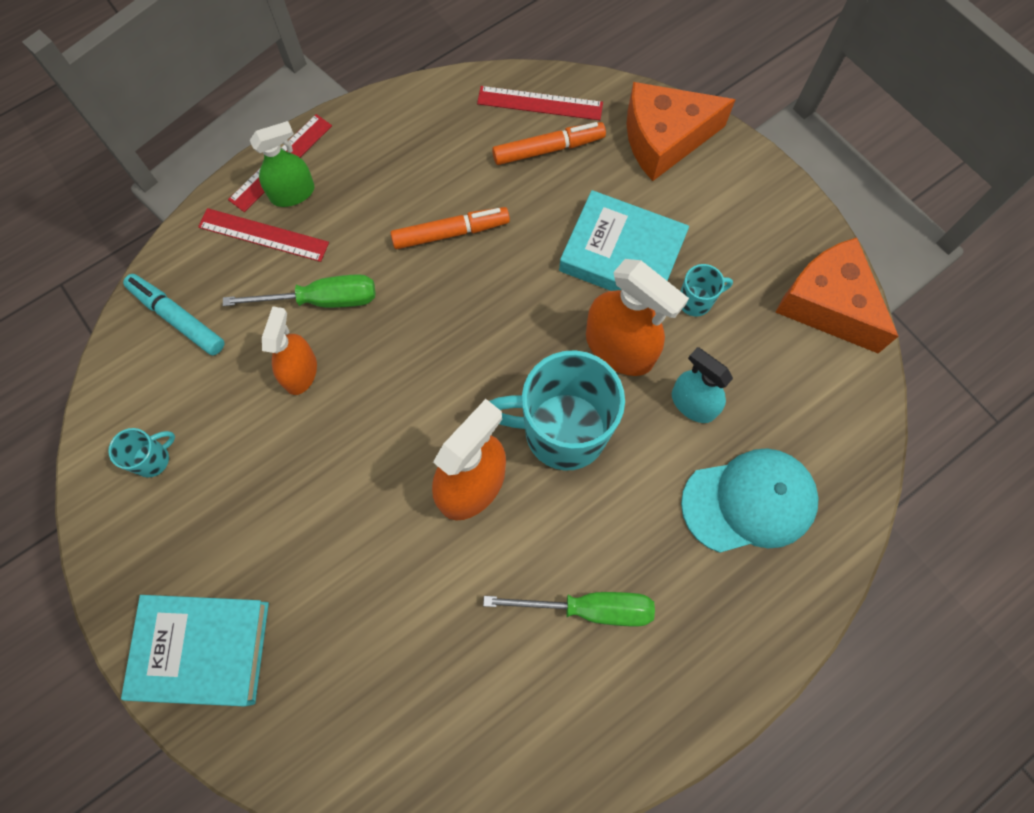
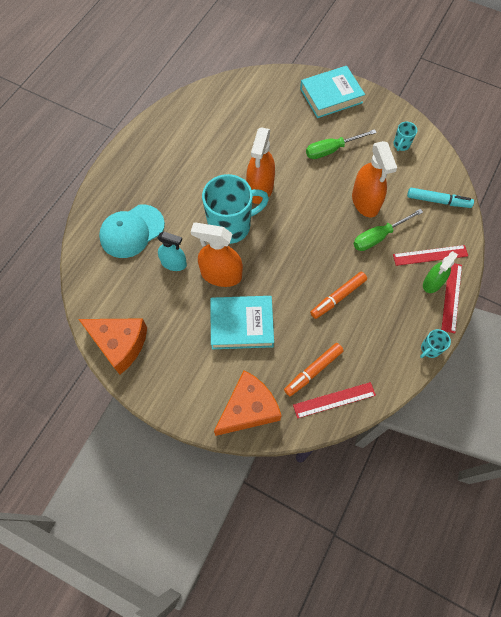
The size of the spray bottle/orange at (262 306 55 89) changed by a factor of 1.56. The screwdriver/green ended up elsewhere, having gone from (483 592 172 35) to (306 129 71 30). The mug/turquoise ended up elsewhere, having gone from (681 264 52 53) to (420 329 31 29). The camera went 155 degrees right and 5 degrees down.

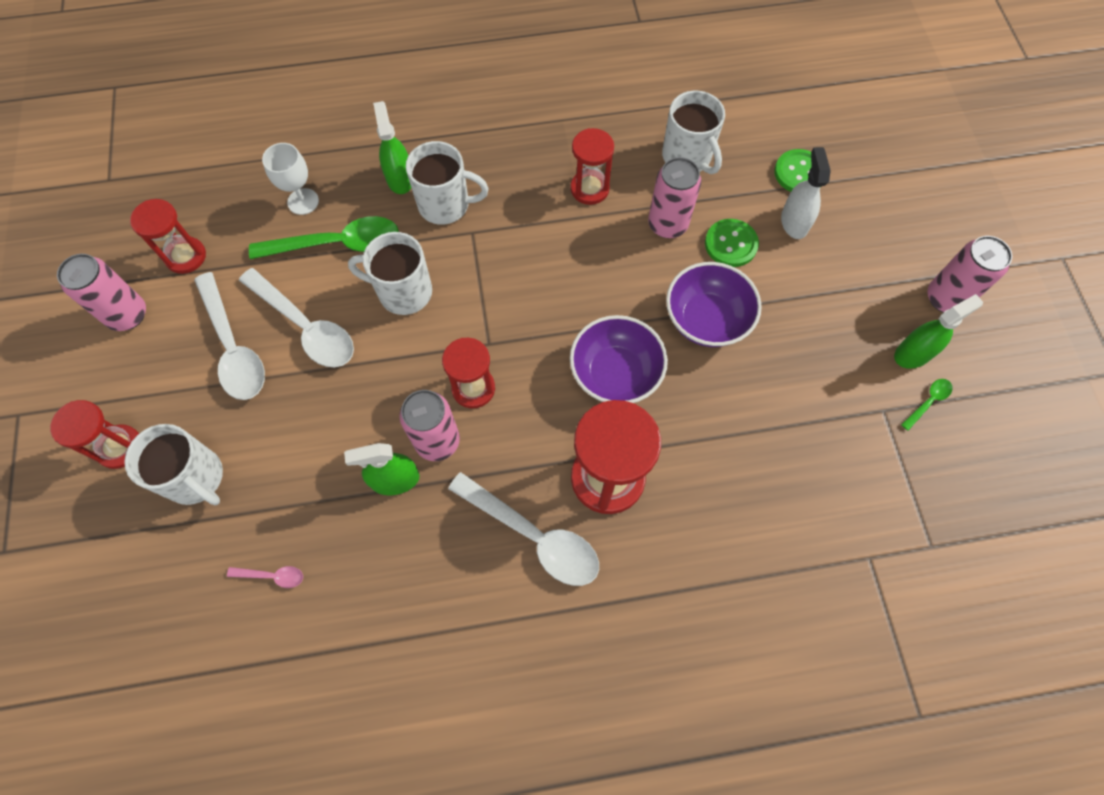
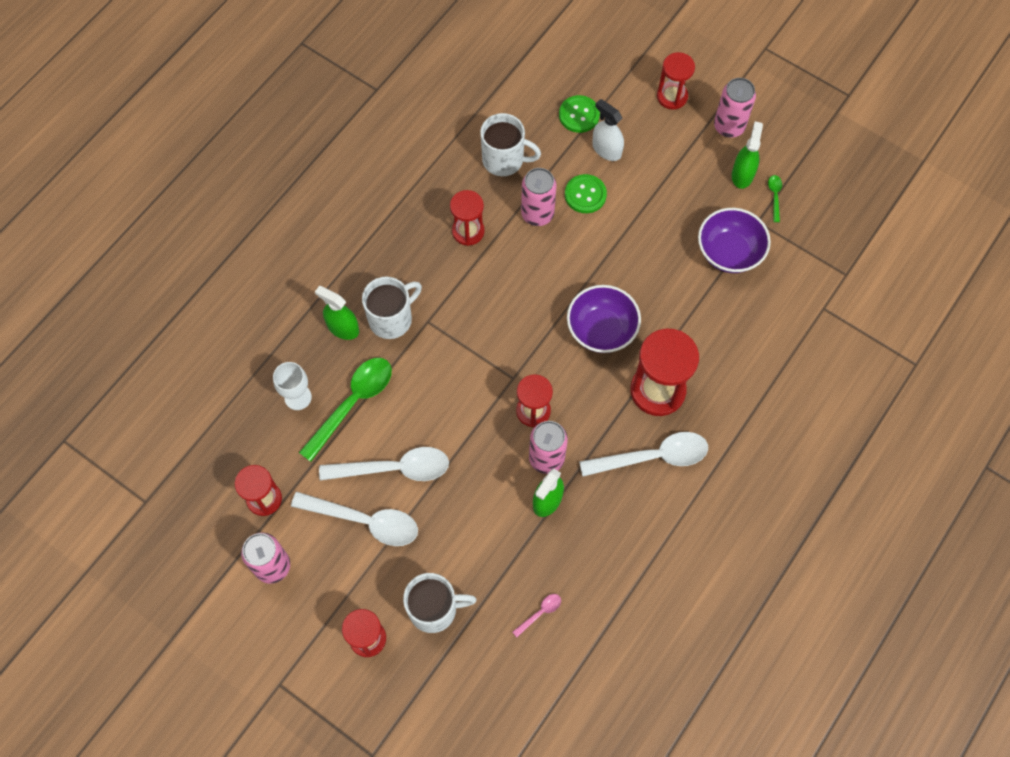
The second view lost the mug/white at (348 232 84 83). The bowl/purple ended up elsewhere, having gone from (666 262 96 85) to (698 208 73 65). The second view gained the hourglass/red at (657 52 38 58). The camera went 45 degrees left and 0 degrees up.

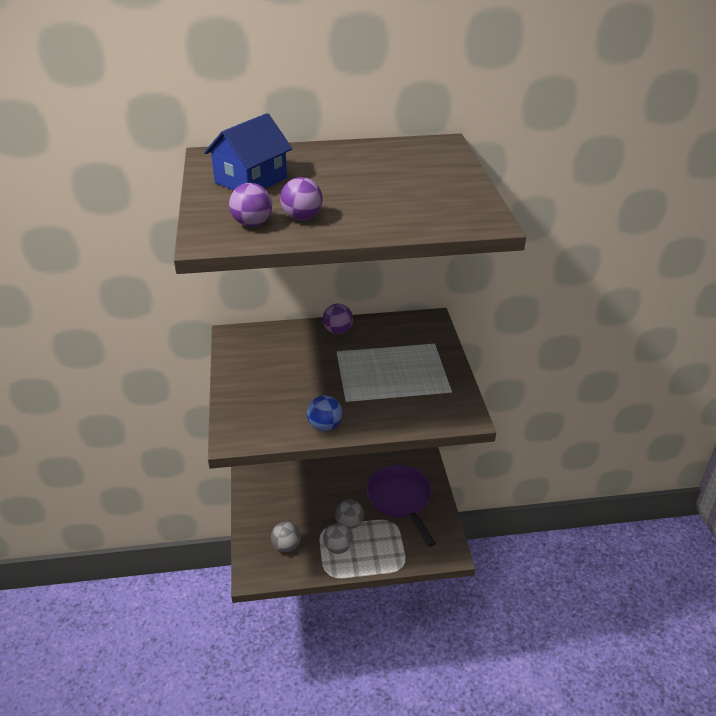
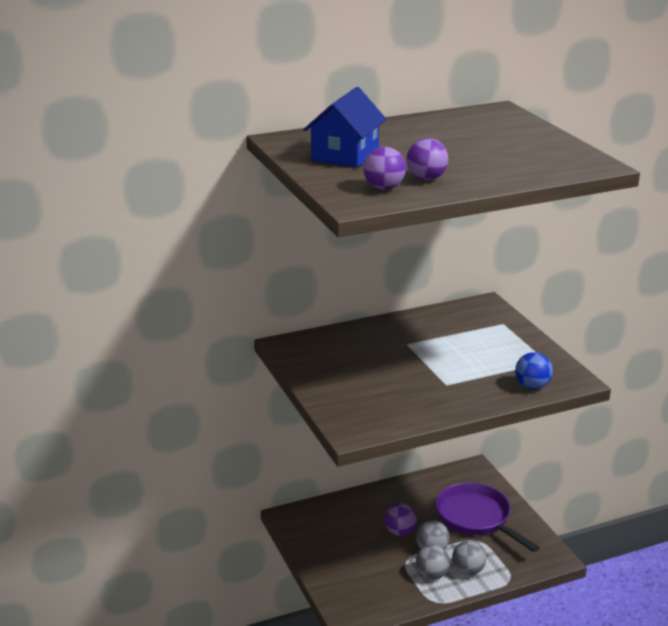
The ball/grey ended up elsewhere, having gone from (271 522 29 30) to (452 541 34 35). The ball/blue ended up elsewhere, having gone from (307 395 35 36) to (515 352 38 37). The ball/purple ended up elsewhere, having gone from (323 304 30 30) to (385 503 32 33). The camera went 15 degrees left and 10 degrees down.

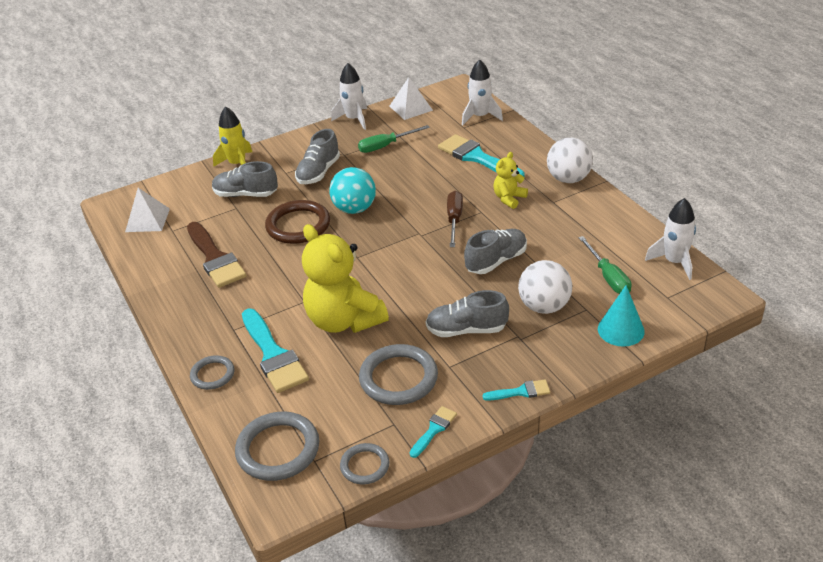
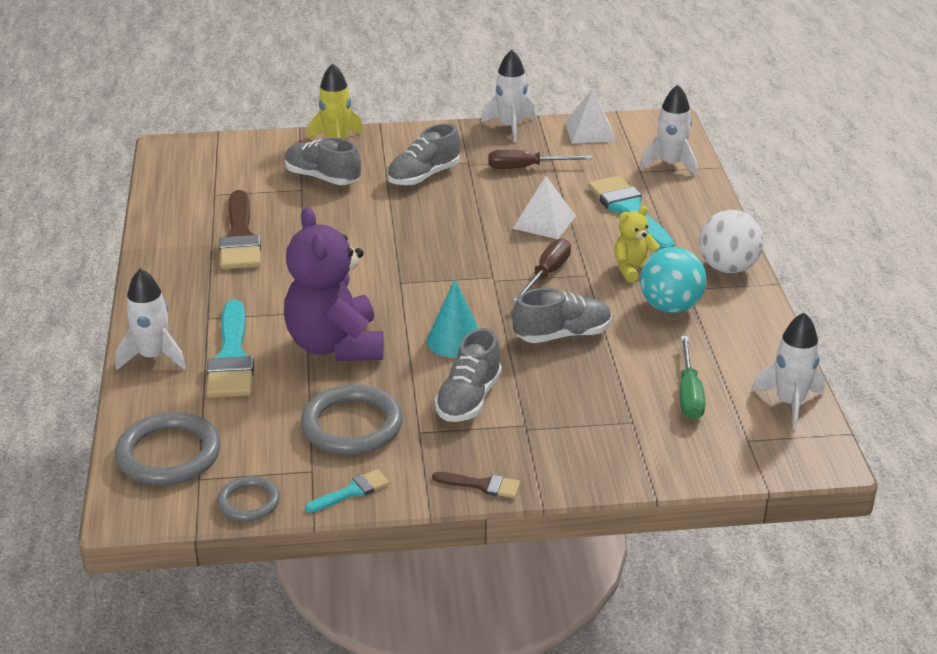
The pyramid/white ended up elsewhere, having gone from (125 188 45 44) to (512 176 64 63). Where the ring/grey stood at (190 355 44 35), the rocket/white came to stand at (115 268 71 102). The second view lost the ring/brown at (265 200 65 44). What was the teddy bear/yellow at (302 224 87 109) turned into the teddy bear/purple at (284 207 100 154). The ball/turquoise ended up elsewhere, having gone from (329 167 47 47) to (640 247 66 66). What was the screwdriver/green at (358 125 72 28) turned into the screwdriver/brown at (488 150 104 19). The shoe/grey at (426 290 83 47) ended up facing another way, 90 degrees counterclockwise from before. What was the brush/turquoise at (482 379 68 22) turned into the brush/brown at (432 472 88 26). The second view lost the ball/white at (518 260 54 54). The cone/turquoise ended up elsewhere, having gone from (598 285 47 62) to (427 279 52 79). The camera went 20 degrees right and 5 degrees down.

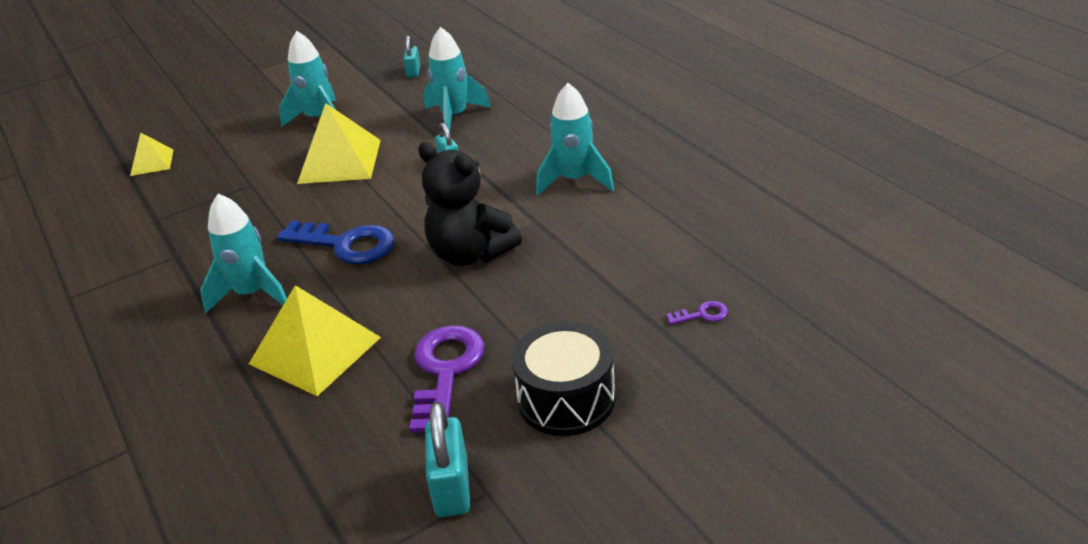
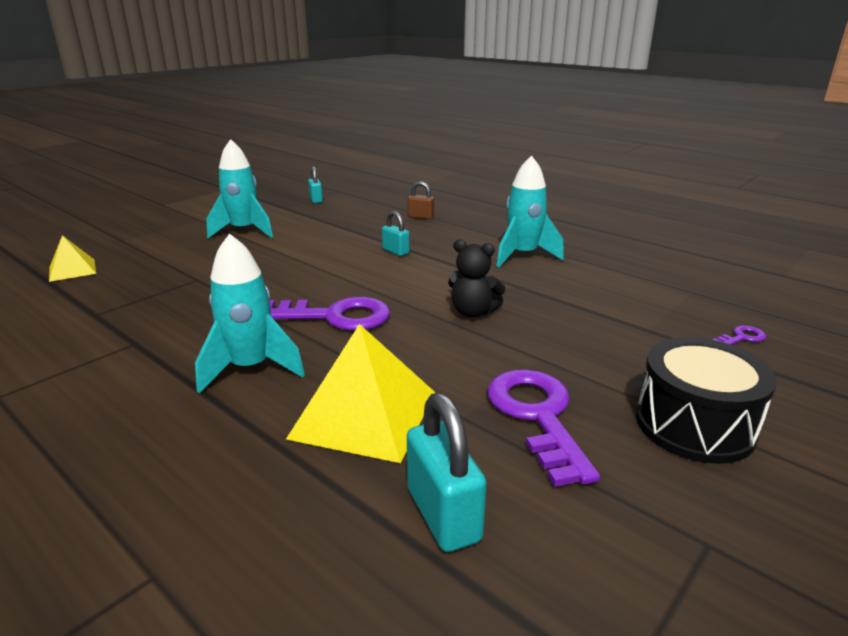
What was the key/blue at (276 221 119 43) turned into the key/purple at (269 297 121 34). The second view lost the pyramid/yellow at (297 103 84 81). The size of the teddy bear/black at (418 142 104 124) changed by a factor of 0.60. The second view lost the rocket/turquoise at (424 27 67 105). The padlock/turquoise ended up elsewhere, having gone from (425 402 45 115) to (407 393 80 159). The second view gained the padlock/brown at (408 181 26 38). The camera went 20 degrees left and 10 degrees down.

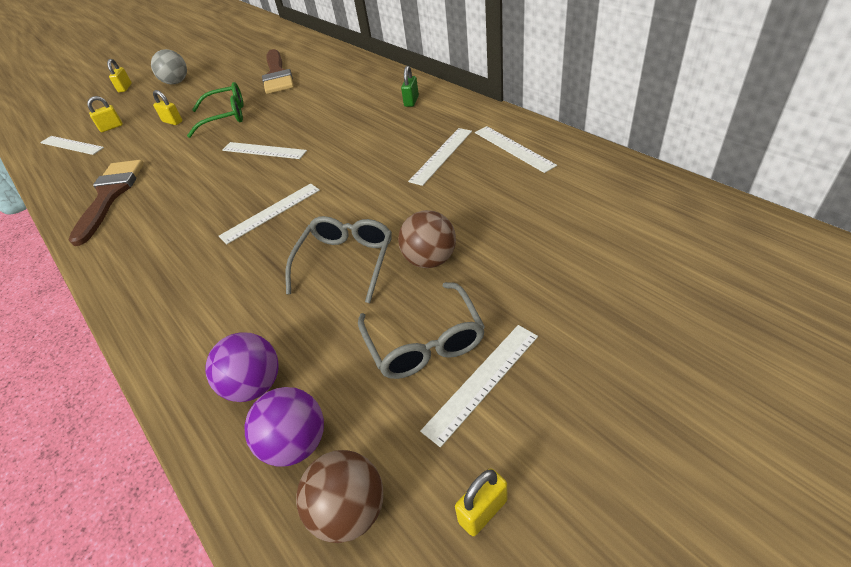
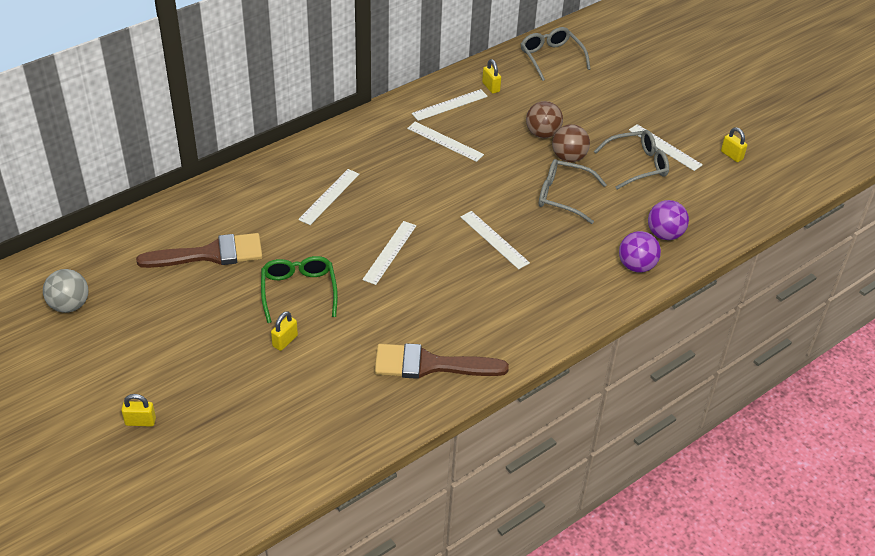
The ruler/white ended up elsewhere, having gone from (40 136 64 19) to (298 169 61 56). The padlock/yellow ended up elsewhere, having gone from (87 96 36 36) to (482 59 19 35). The ball/grey ended up elsewhere, having gone from (151 49 36 35) to (43 269 45 44). The ball/purple ended up elsewhere, having gone from (245 387 79 80) to (619 231 42 42). The ball/brown ended up elsewhere, having gone from (296 450 87 93) to (526 101 37 37). The second view lost the padlock/green at (401 66 18 41). The second view gained the glasses/grey at (521 27 70 54). The camera went 95 degrees left and 0 degrees up.

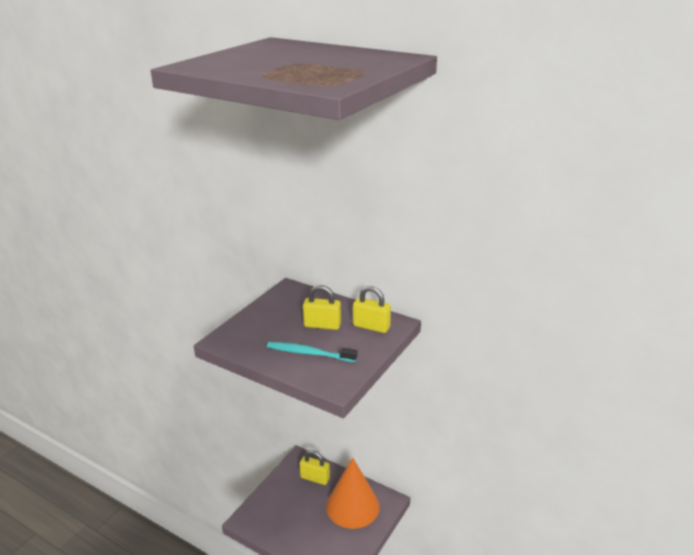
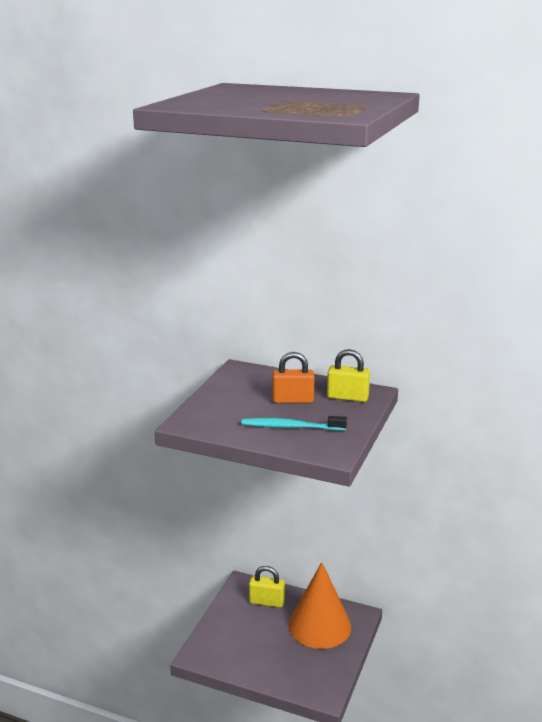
What was the padlock/yellow at (303 285 38 45) turned into the padlock/orange at (273 352 42 51). The camera went 10 degrees left and 5 degrees down.

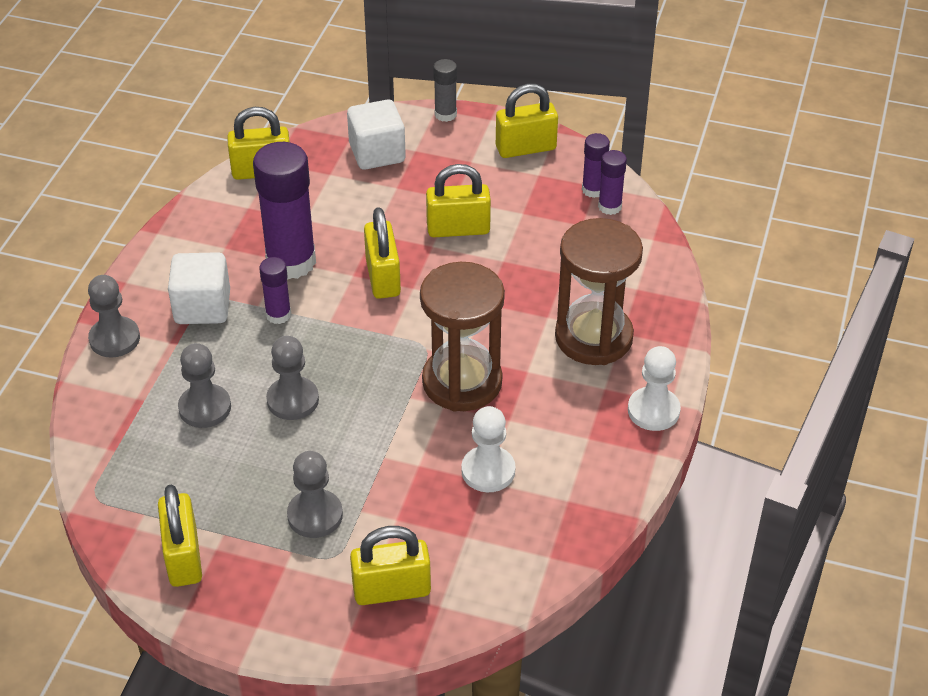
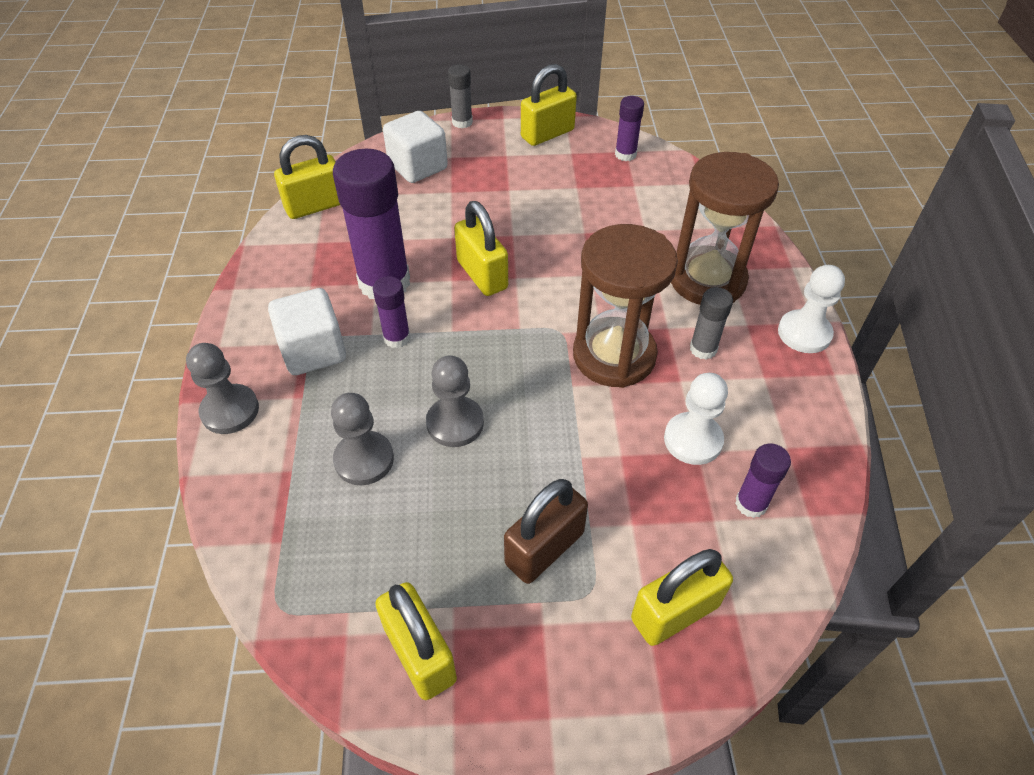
Where the pawn/grey stood at (287 451 56 87), the padlock/brown came to stand at (504 479 84 105). The second view lost the padlock/yellow at (426 164 65 73). The glue stick/purple ended up elsewhere, having gone from (598 150 29 65) to (735 444 56 74). The second view gained the glue stick/grey at (690 287 43 72). The camera went 20 degrees left and 5 degrees up.

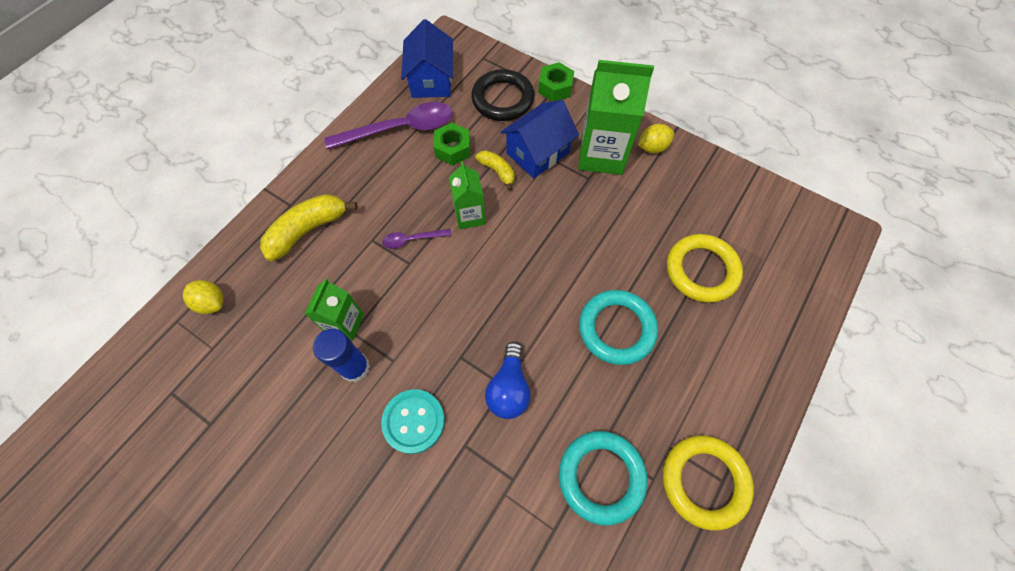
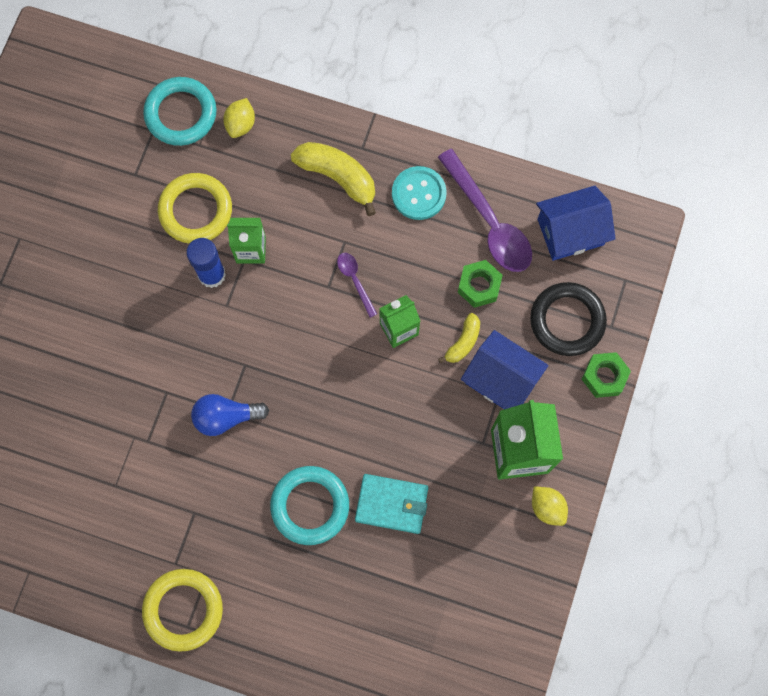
The button/turquoise ended up elsewhere, having gone from (381 389 64 65) to (392 166 55 54). The ring/turquoise ended up elsewhere, having gone from (559 431 88 95) to (143 77 74 69). The ring/yellow ended up elsewhere, having gone from (667 234 76 69) to (158 173 74 71). The second view gained the wallet/turquoise at (355 474 73 60). The camera went 75 degrees right and 10 degrees up.

